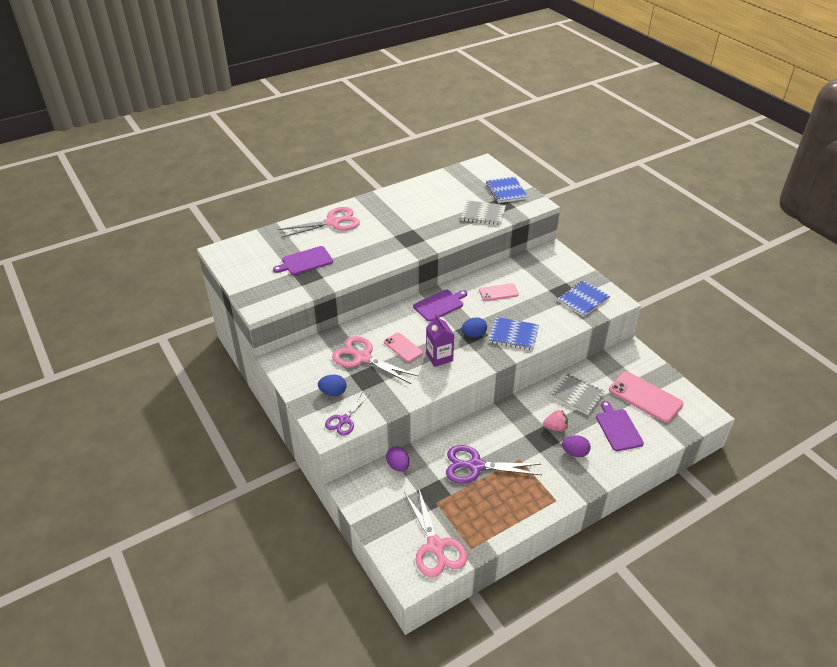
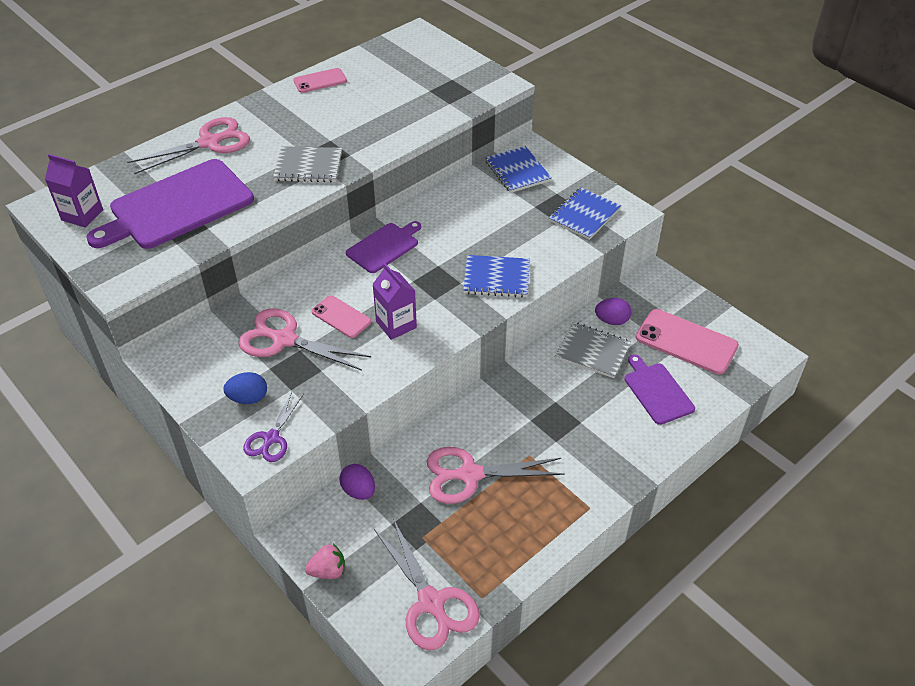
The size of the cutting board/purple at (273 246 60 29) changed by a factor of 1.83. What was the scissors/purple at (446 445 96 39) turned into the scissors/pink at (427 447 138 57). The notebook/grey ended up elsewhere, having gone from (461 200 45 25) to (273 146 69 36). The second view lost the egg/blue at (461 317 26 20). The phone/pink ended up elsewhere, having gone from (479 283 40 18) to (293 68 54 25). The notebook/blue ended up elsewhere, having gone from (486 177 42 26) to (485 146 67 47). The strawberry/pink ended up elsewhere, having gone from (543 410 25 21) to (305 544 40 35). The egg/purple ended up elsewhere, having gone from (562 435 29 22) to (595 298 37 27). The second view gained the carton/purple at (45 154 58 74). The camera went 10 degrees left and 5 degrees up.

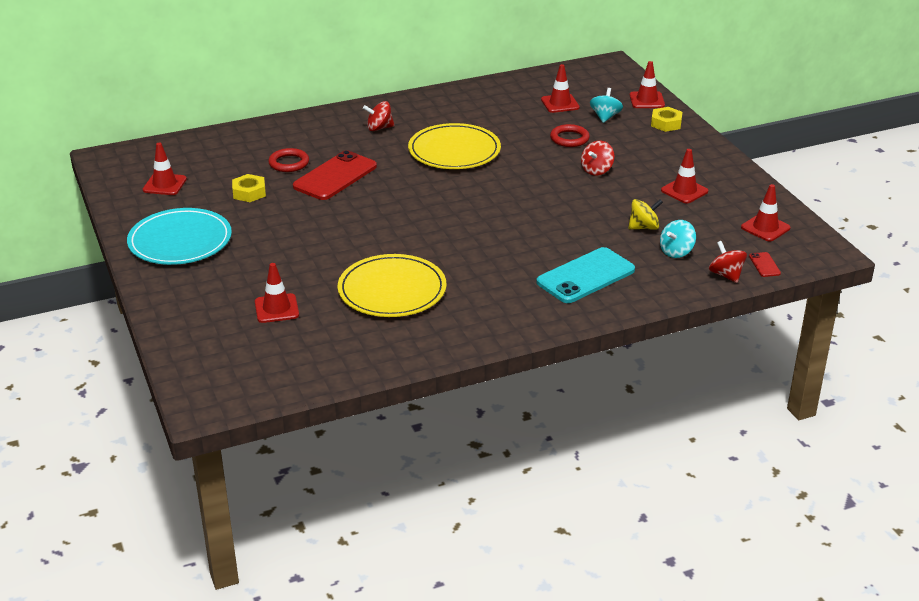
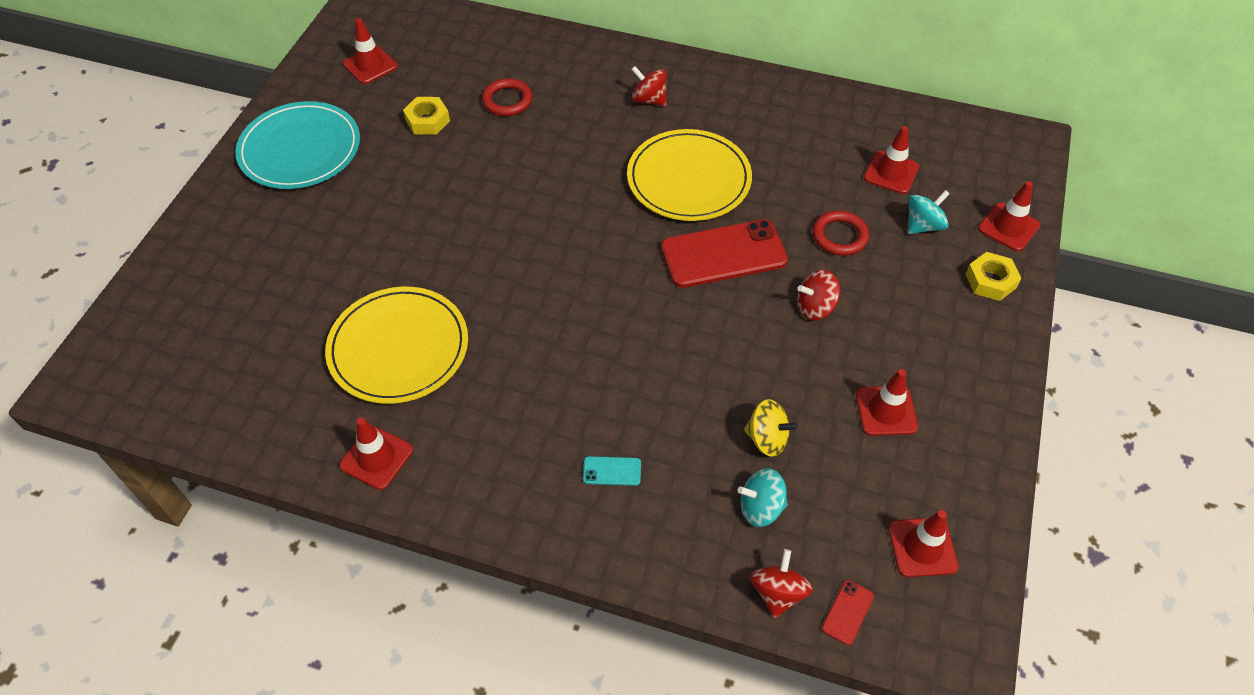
The traffic cone/red ended up elsewhere, having gone from (255 263 44 60) to (339 417 74 73). The phone/red ended up elsewhere, having gone from (293 150 84 50) to (661 219 127 69). The size of the phone/turquoise at (537 247 98 56) changed by a factor of 0.42. The camera went 40 degrees right and 20 degrees up.

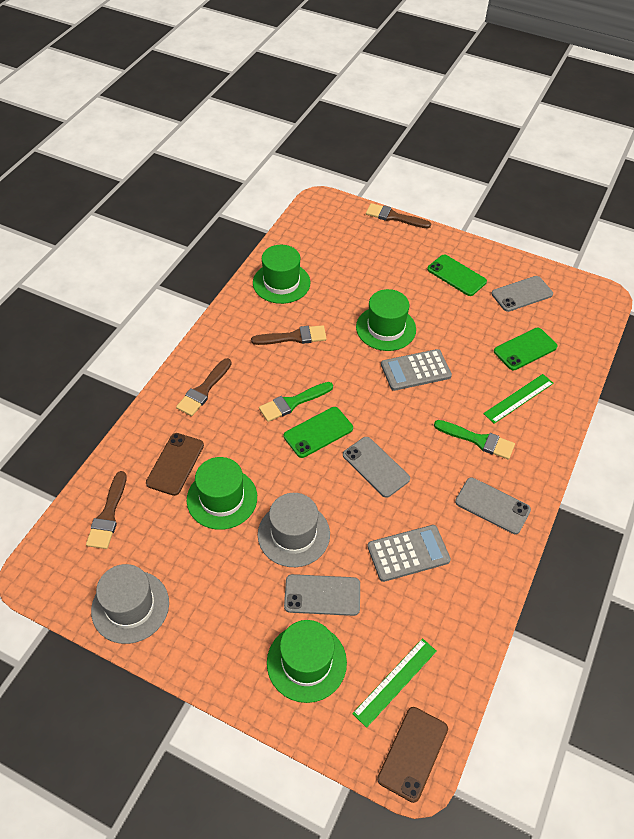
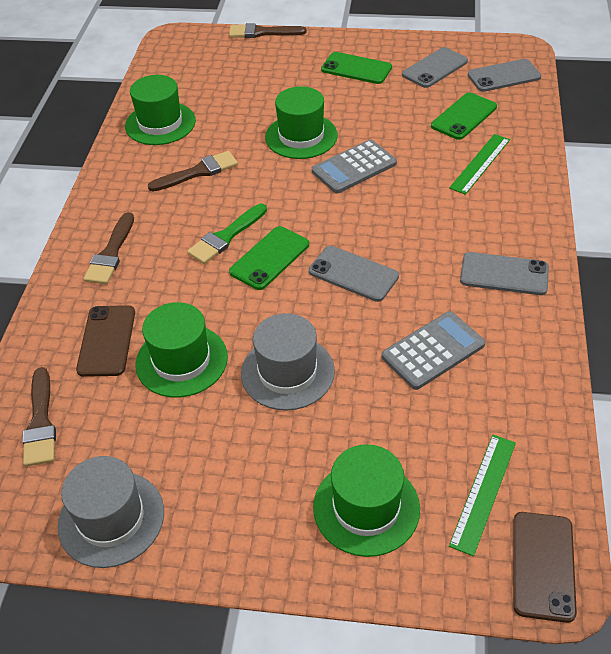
The phone/grey ended up elsewhere, having gone from (284 574 76 42) to (468 59 73 33). The second view lost the brush/green at (434 420 81 40). The camera went 15 degrees left and 5 degrees down.

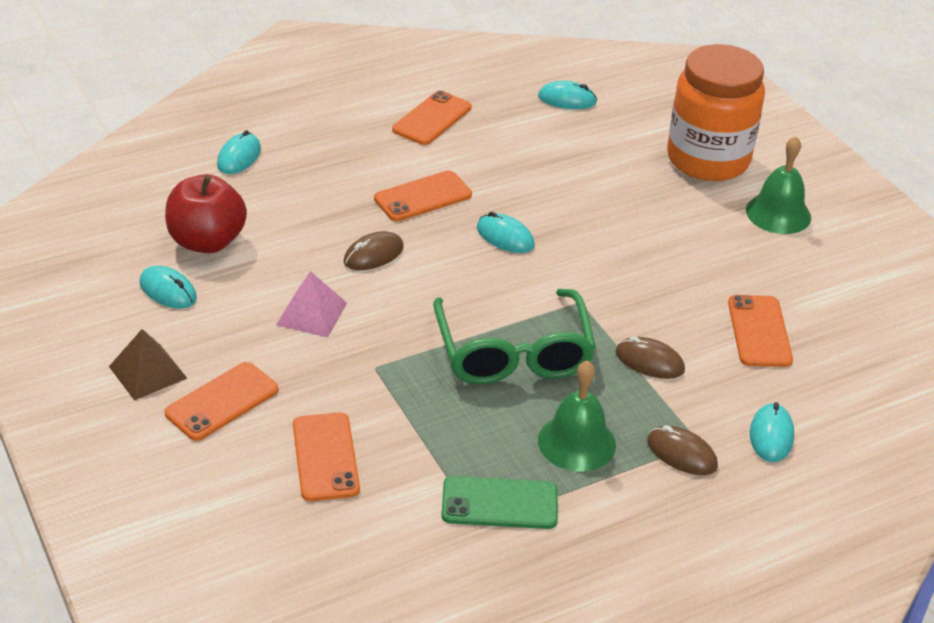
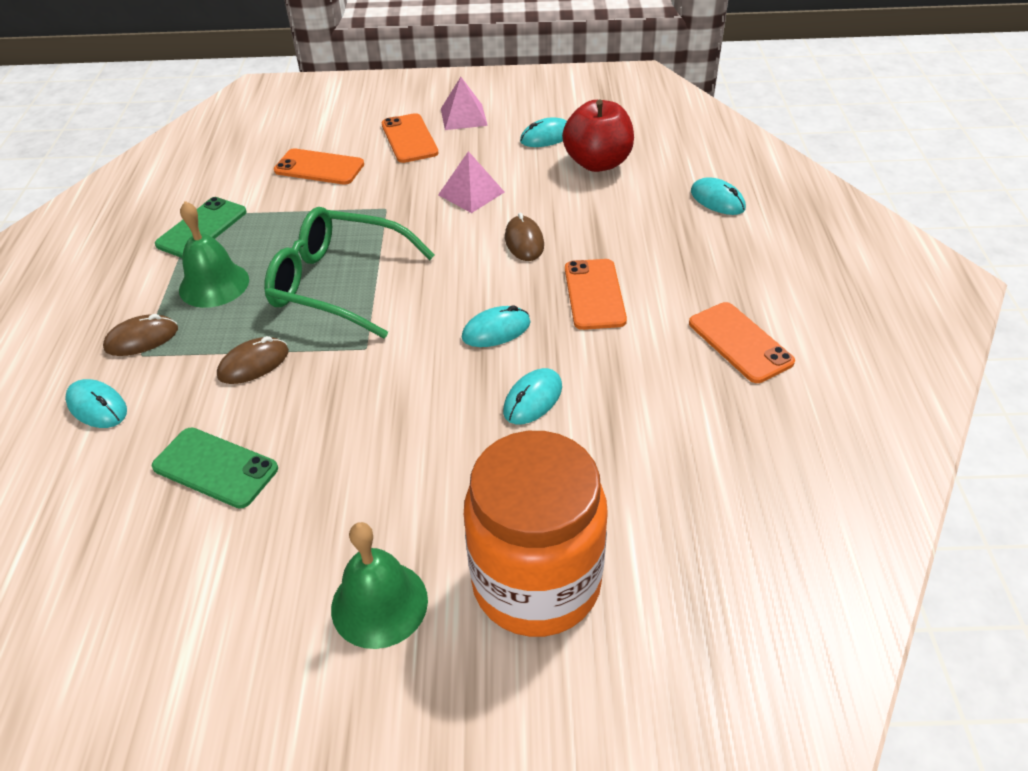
What was the pyramid/brown at (109 329 78 72) turned into the pyramid/pink at (441 77 47 53). The mouse/turquoise ended up elsewhere, having gone from (538 81 59 28) to (503 368 59 56). What was the phone/orange at (728 295 65 72) turned into the phone/green at (152 427 126 82). The camera went 120 degrees right and 5 degrees up.

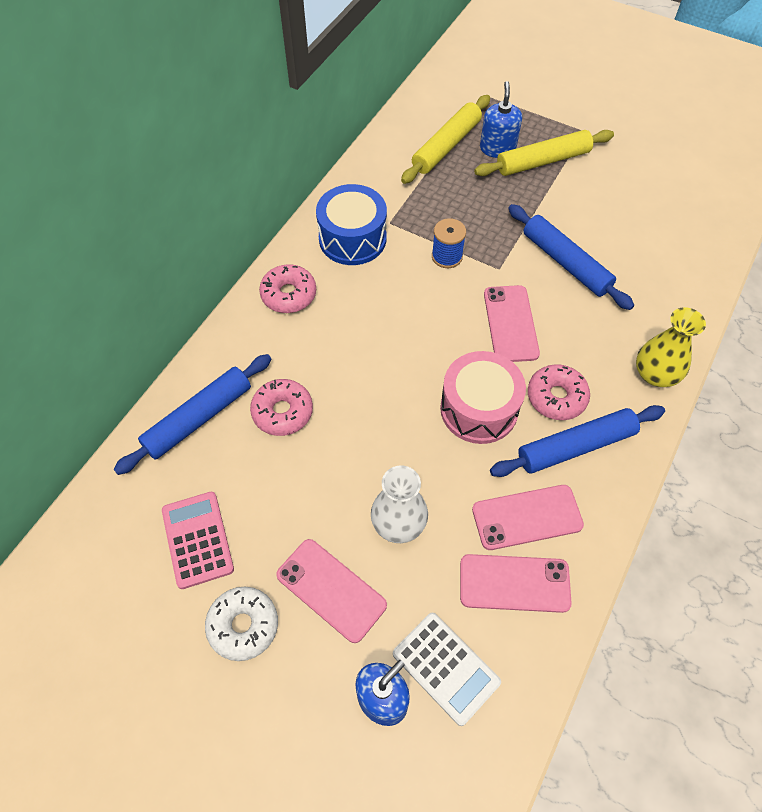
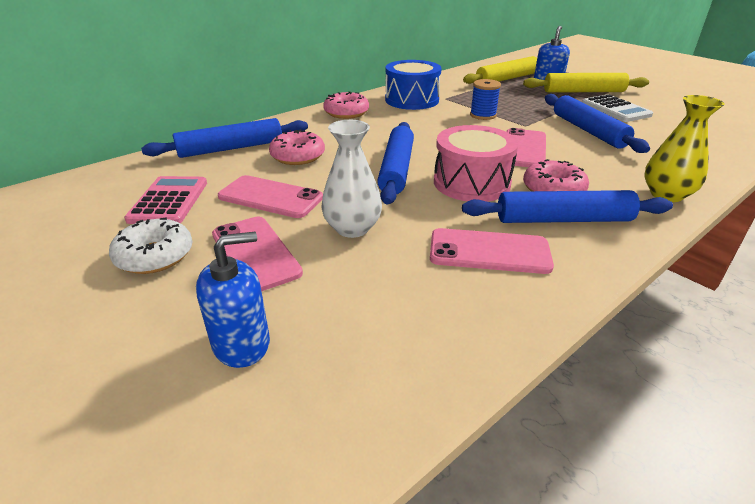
The calculator/white ended up elsewhere, having gone from (393 613 108 113) to (582 94 71 28). The phone/pink ended up elsewhere, having gone from (460 554 112 59) to (218 175 105 43). The second view gained the rolling pin/blue at (377 122 37 83). The camera went 20 degrees right and 25 degrees down.

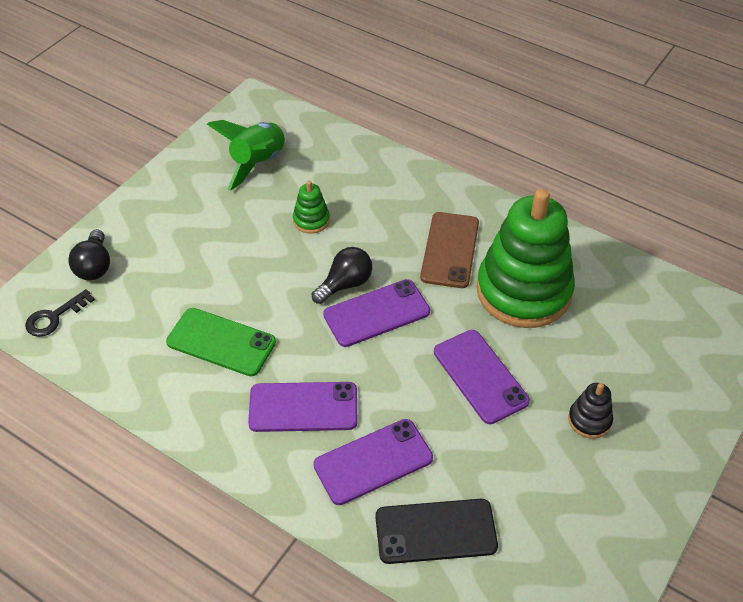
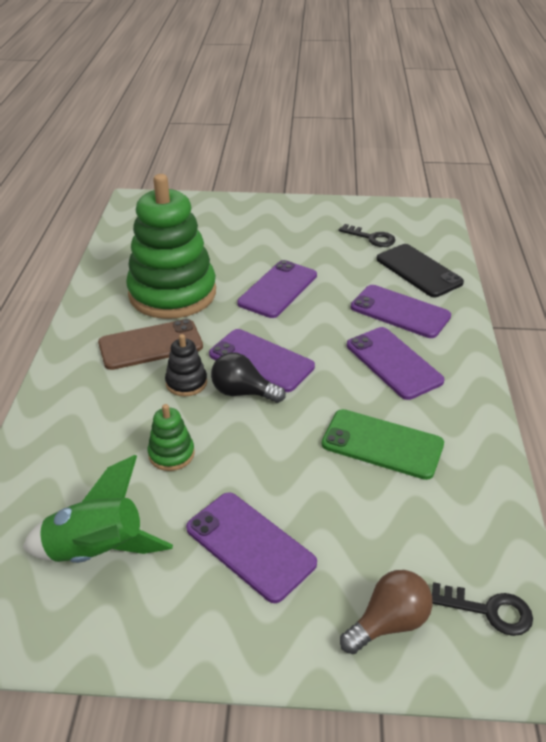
What was the light bulb/black at (68 229 42 51) turned into the light bulb/brown at (340 570 93 84). The phone/green at (166 308 110 68) ended up facing another way, 60 degrees counterclockwise from before. The stacking toy/black ended up elsewhere, having gone from (568 383 45 56) to (165 334 42 62). The second view gained the phone/purple at (186 492 131 111). The second view gained the key/black at (339 224 56 23). The camera went 120 degrees left and 10 degrees down.

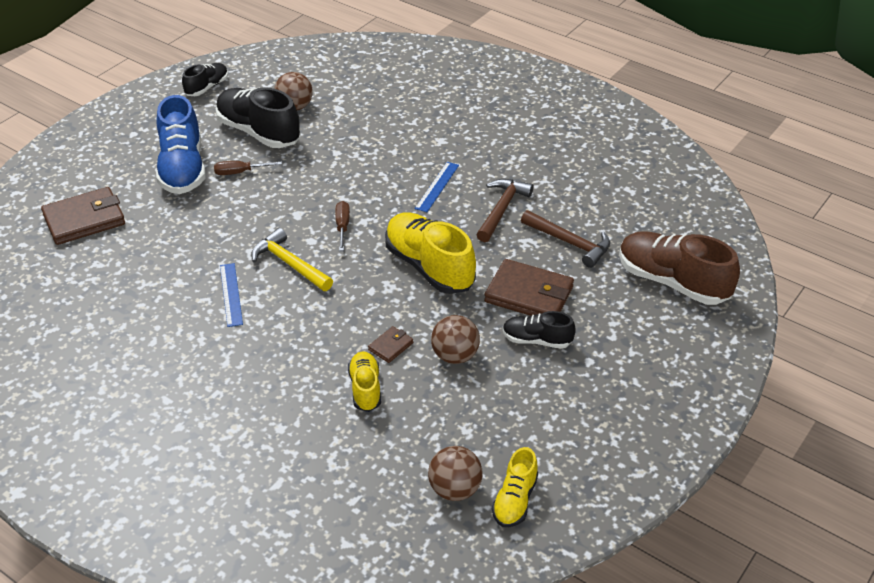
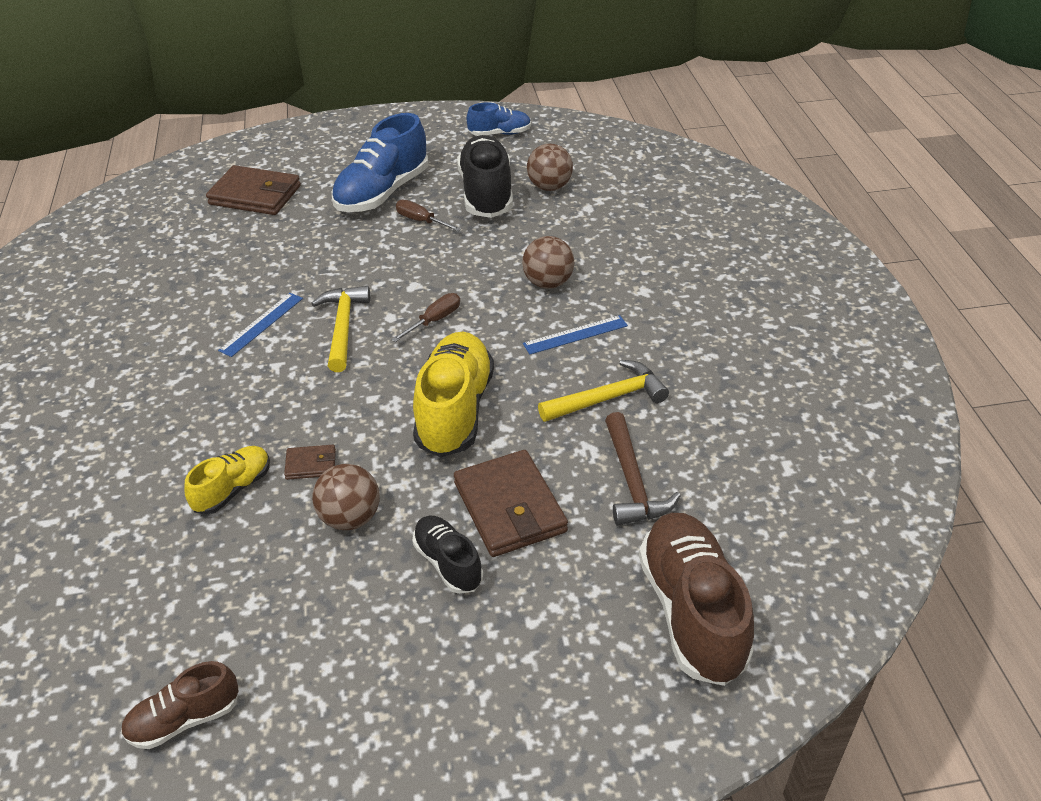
What was the shoe/black at (182 63 46 33) turned into the shoe/blue at (467 102 64 34). The ball/brown ended up elsewhere, having gone from (428 446 55 55) to (522 236 53 53). What was the hammer/brown at (477 179 57 63) turned into the hammer/yellow at (538 360 131 62). What was the shoe/yellow at (492 447 46 80) turned into the shoe/brown at (121 661 117 88). The camera went 45 degrees right and 0 degrees up.

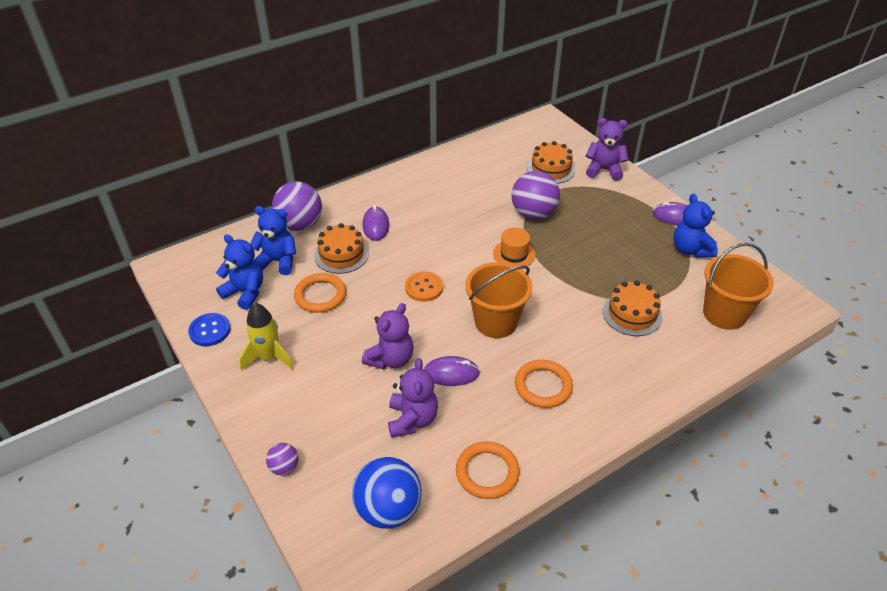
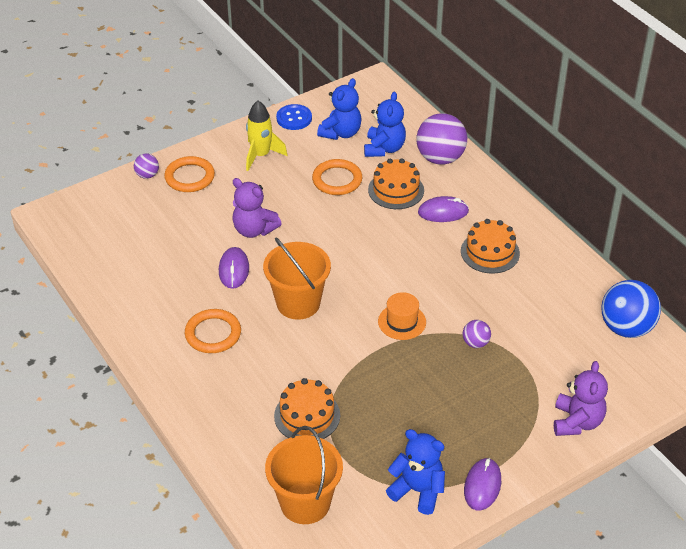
The ball/blue ended up elsewhere, having gone from (352 457 70 71) to (601 280 60 58). The second view lost the teddy bear/purple at (388 358 50 80). The second view lost the button/orange at (405 271 38 31). The ring/orange ended up elsewhere, having gone from (456 441 64 58) to (164 156 51 36). The size of the ball/purple at (511 171 49 49) changed by a factor of 0.49. The cake/orange ended up elsewhere, having gone from (527 141 48 43) to (461 219 59 55). The teddy bear/blue at (673 194 45 64) ended up facing another way, 45 degrees clockwise from before. The camera went 90 degrees right and 0 degrees up.

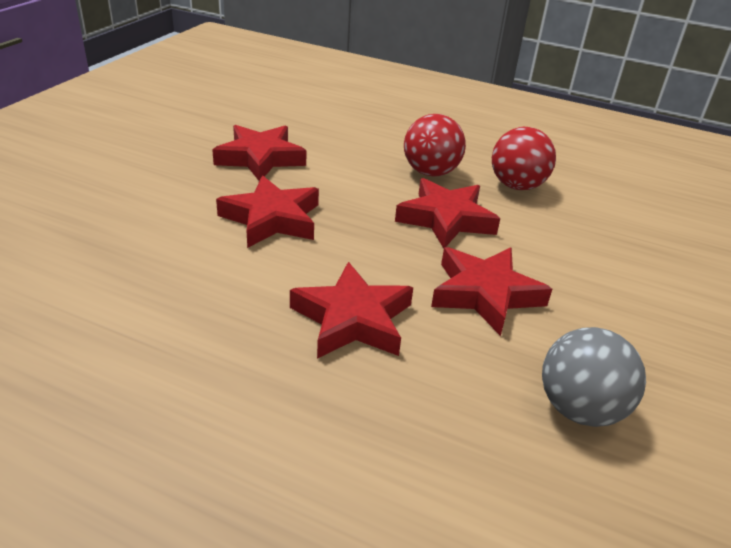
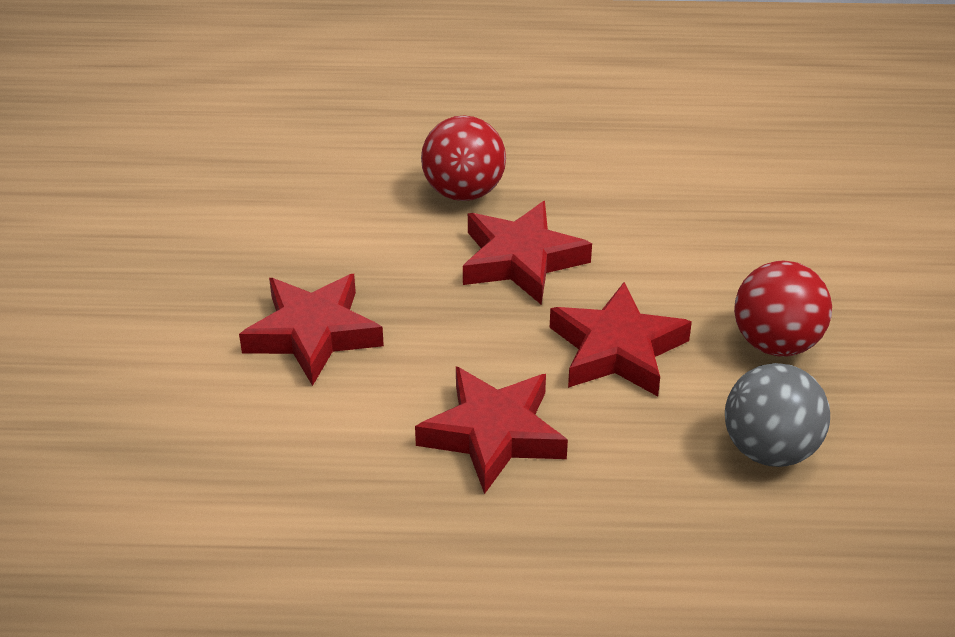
The second view lost the star/red at (212 125 94 56). The ball/red ended up elsewhere, having gone from (492 127 64 63) to (734 261 98 96). The camera went 20 degrees left and 5 degrees up.

